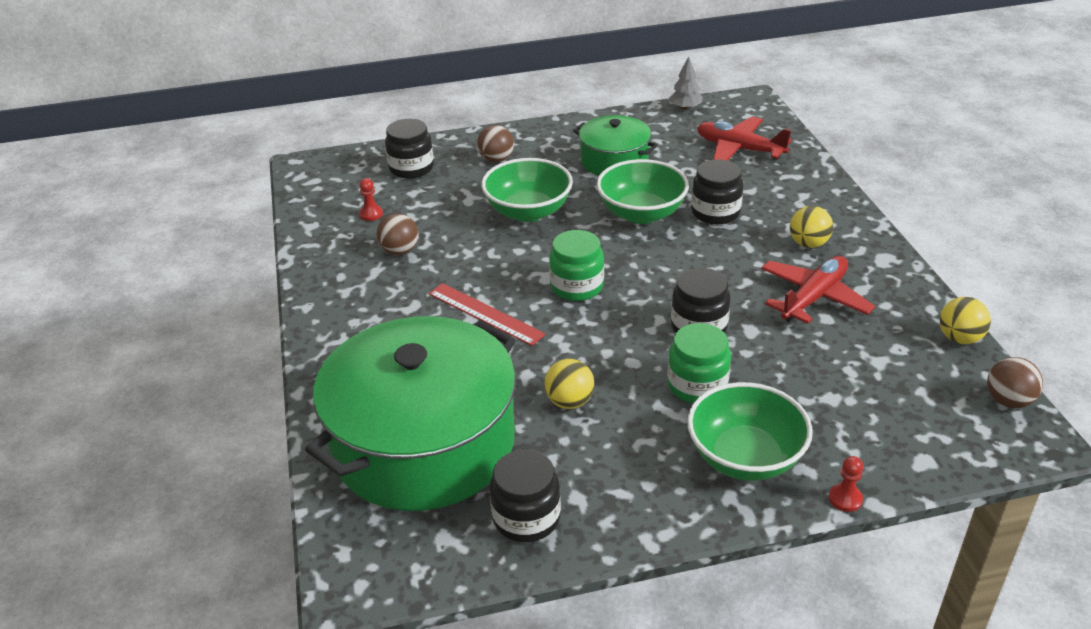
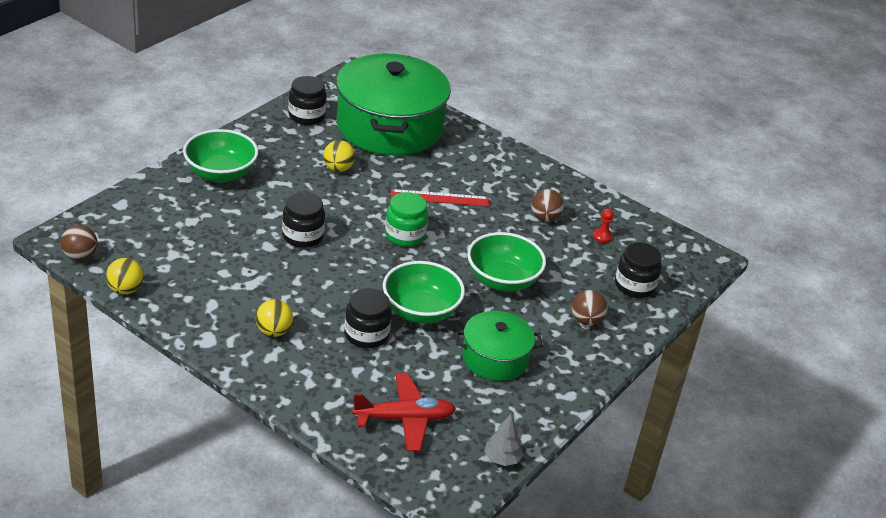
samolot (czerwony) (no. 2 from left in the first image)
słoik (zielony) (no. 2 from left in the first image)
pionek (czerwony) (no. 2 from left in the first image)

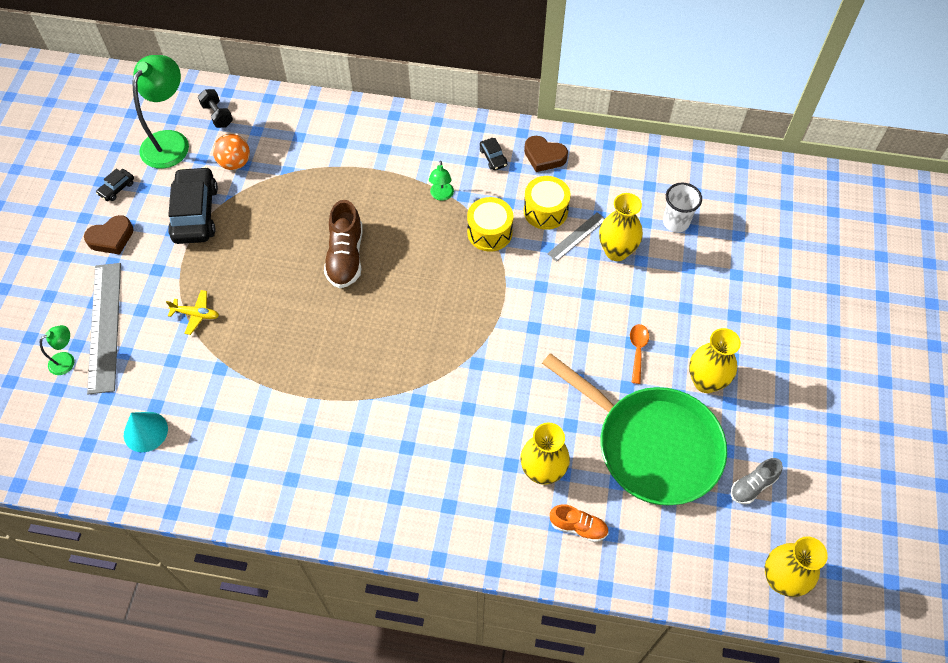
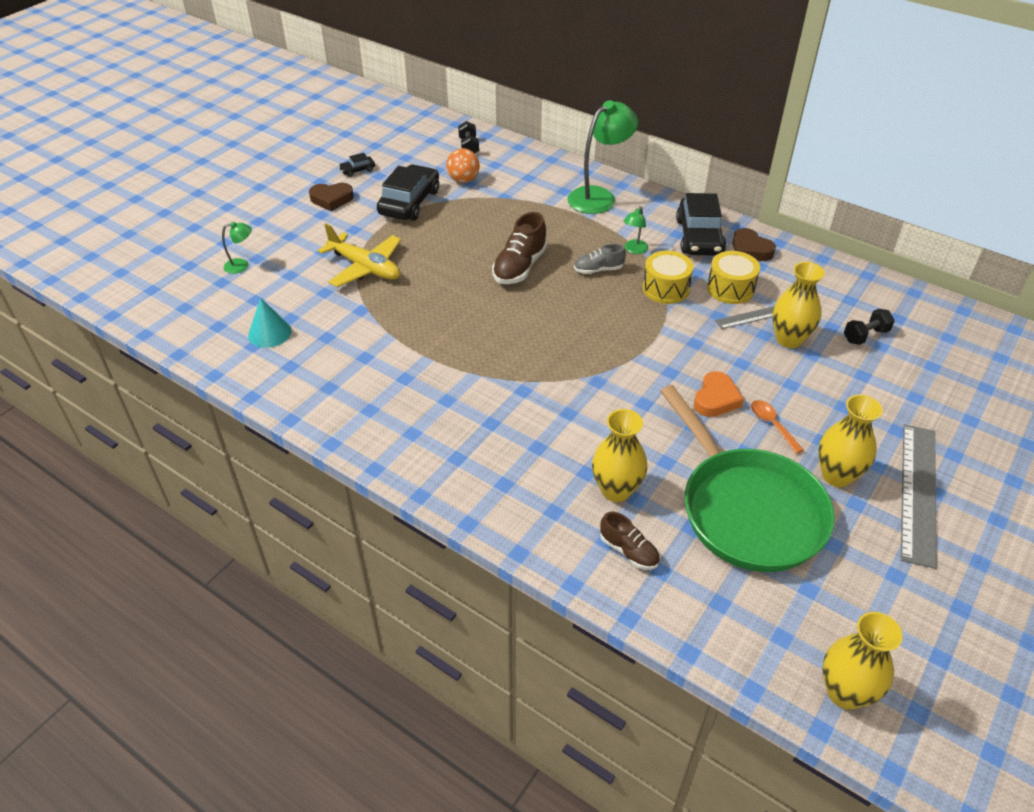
lampka (zielony) (no. 2 from left)
samochód (czarny) (no. 3 from left)
hantel (czarny) (no. 2 from left)
linijka (szary) (no. 2 from left)
samolot (żółty)
łyżka (pomarańczowy)
but (szary)
but (brązowy) (no. 2 from left)
serce (pomarańczowy)

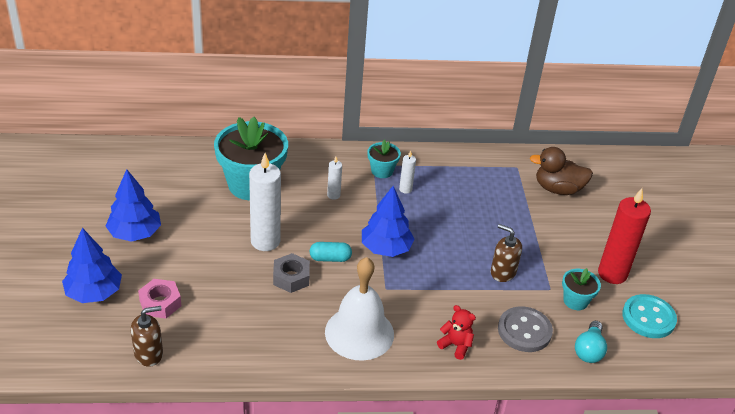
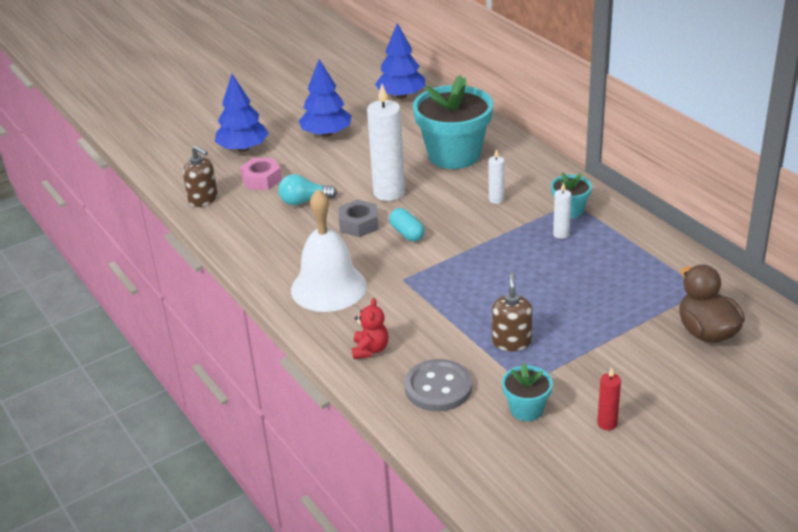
drzewko (niebieski) (no. 3 from left)
świeca (czerwony)
guzik (turkusowy)
żarówka (turkusowy)

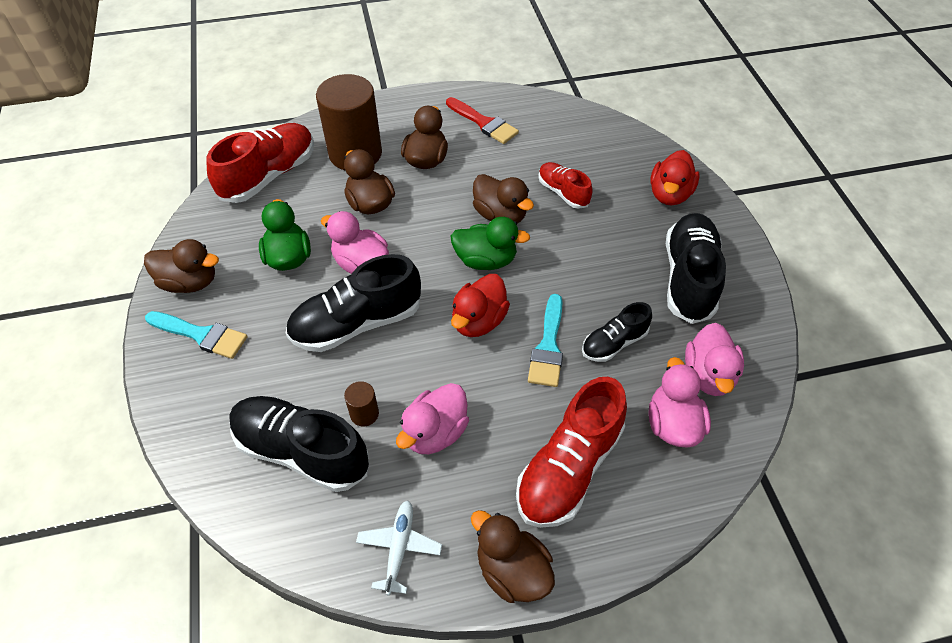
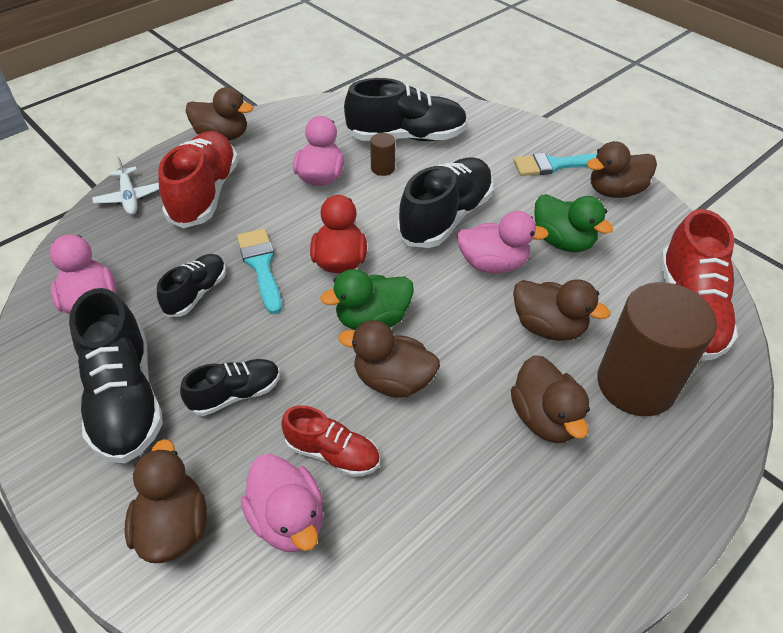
pędzel (czerwony)
kaczka (brązowy) (no. 1 from left)
kaczka (różowy) (no. 2 from left)
samolot (biały)
but (czarny) (no. 3 from left)

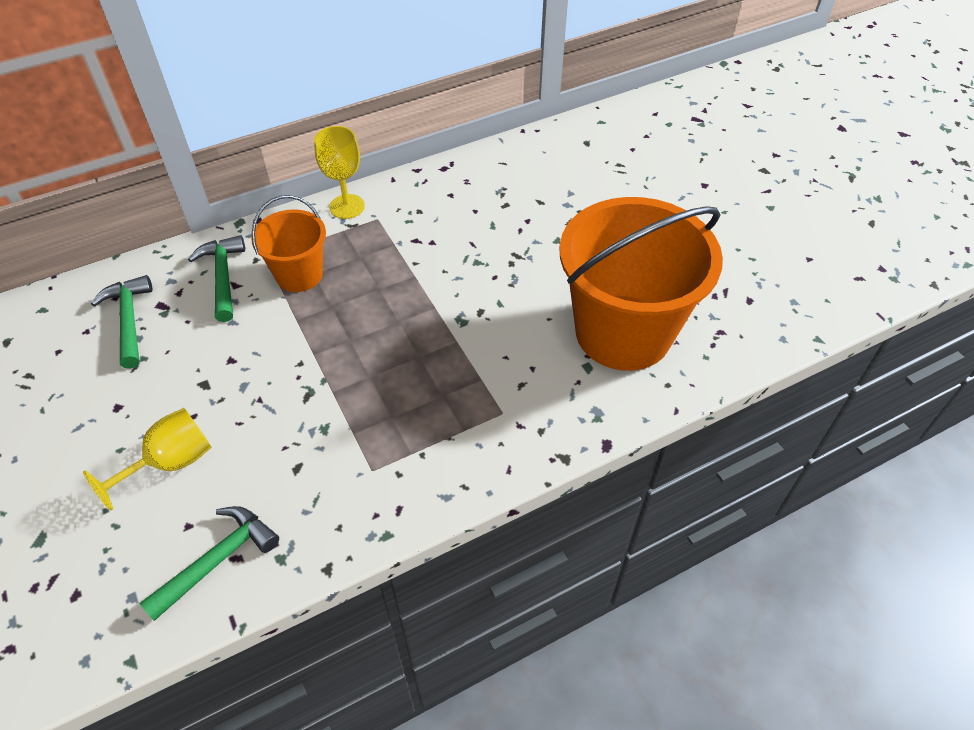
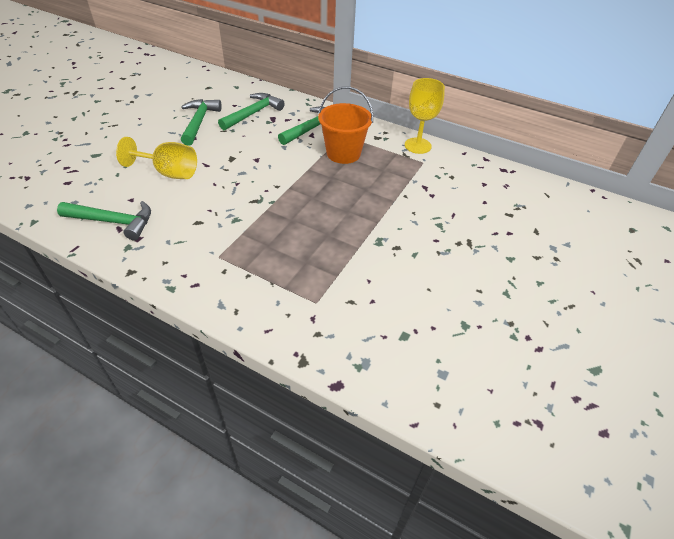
wiadro (pomarańczowy) (no. 2 from left in the first image)
młotek (zielony) (no. 2 from left)

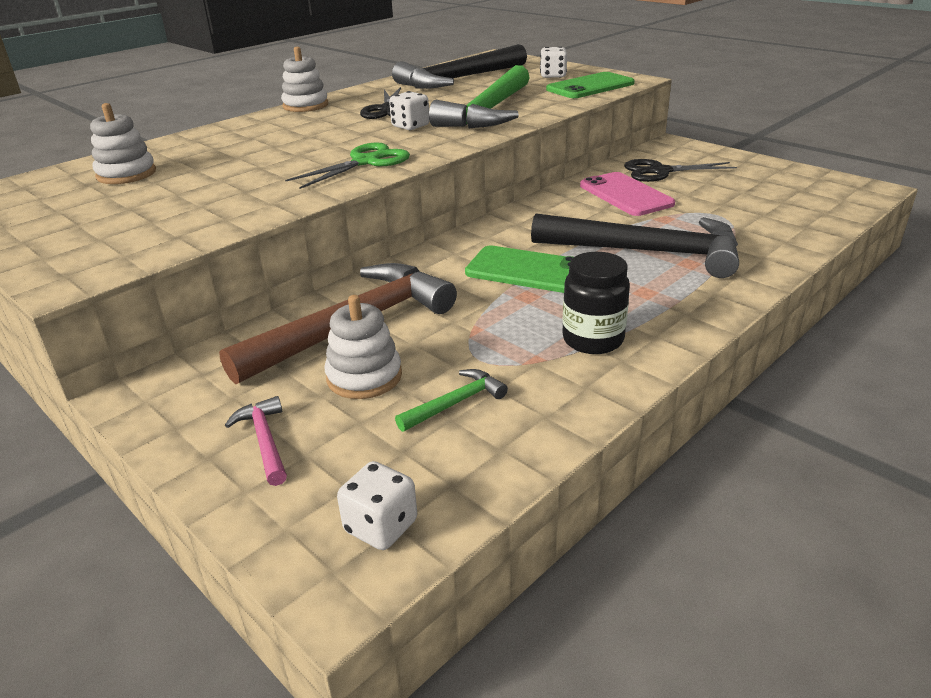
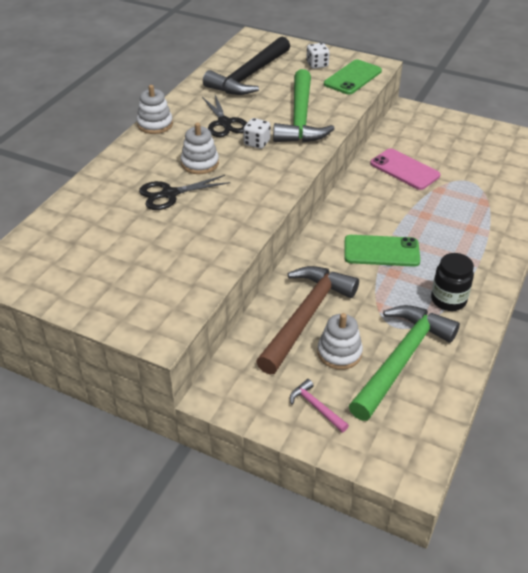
zabawka nakładanka (biały) (no. 2 from left)
nożyczki (zielony)
nożyczki (czarny) (no. 1 from left)
młotek (czarny) (no. 2 from left in the first image)
młotek (zielony) (no. 2 from left)
kostka do gry (biały) (no. 1 from left in the first image)

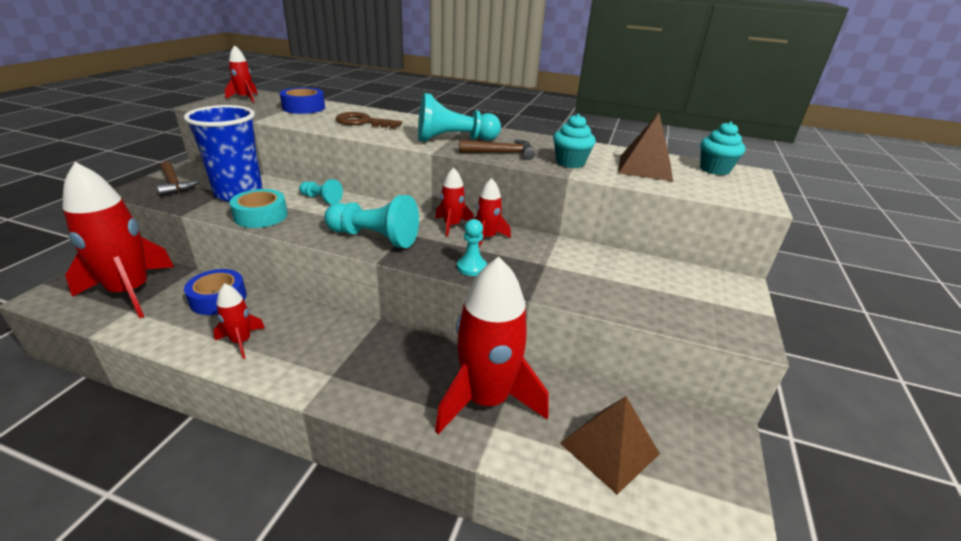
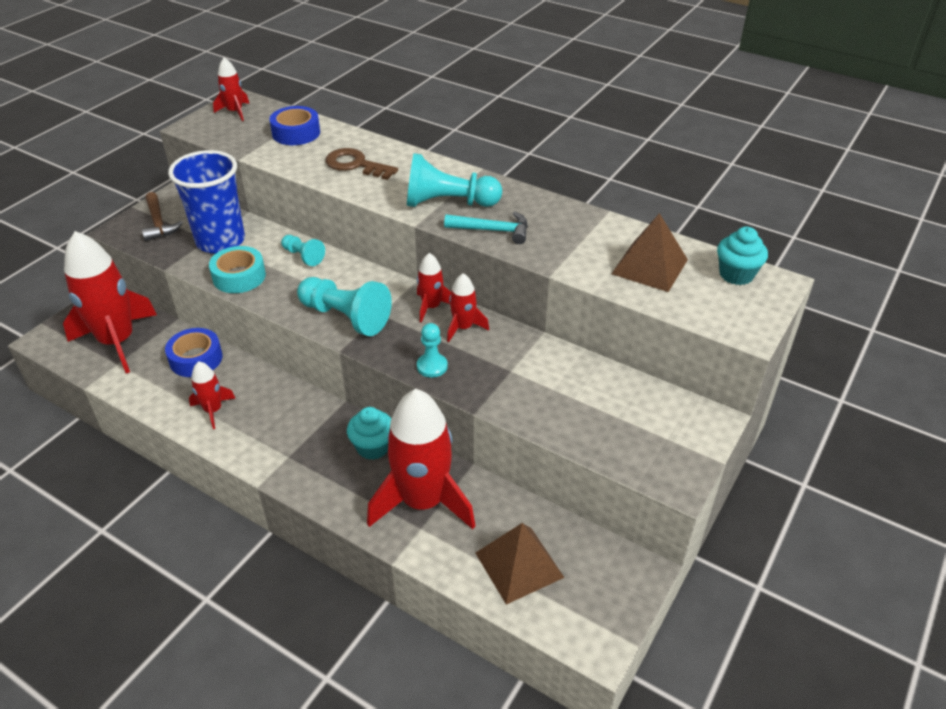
muffinka (turkusowy) (no. 1 from left)
młotek (turkusowy)

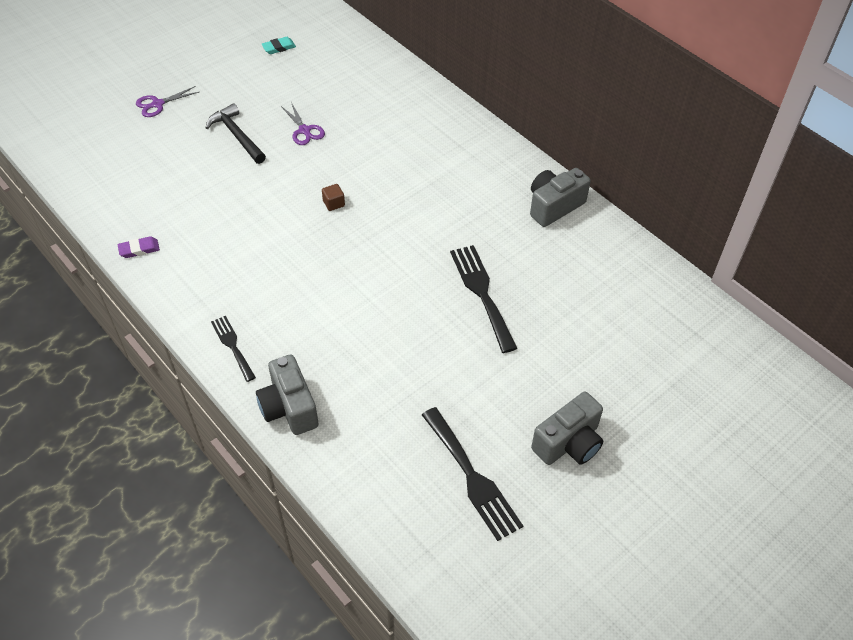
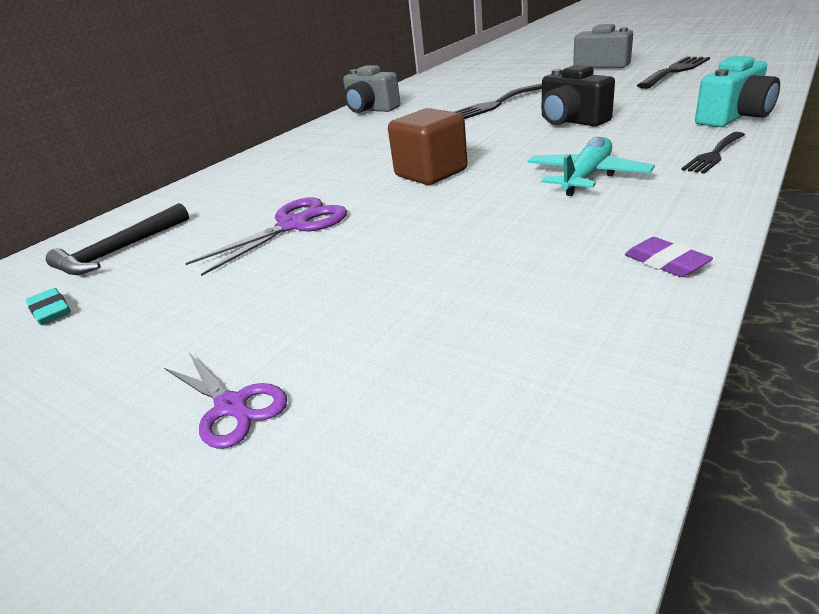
nożyczki (fioletowy) (no. 2 from left)
młotek (czarny)
sześcian (brązowy)
aparat fotograficzny (turkusowy)
aparat fotograficzny (czarny)
samolot (turkusowy)

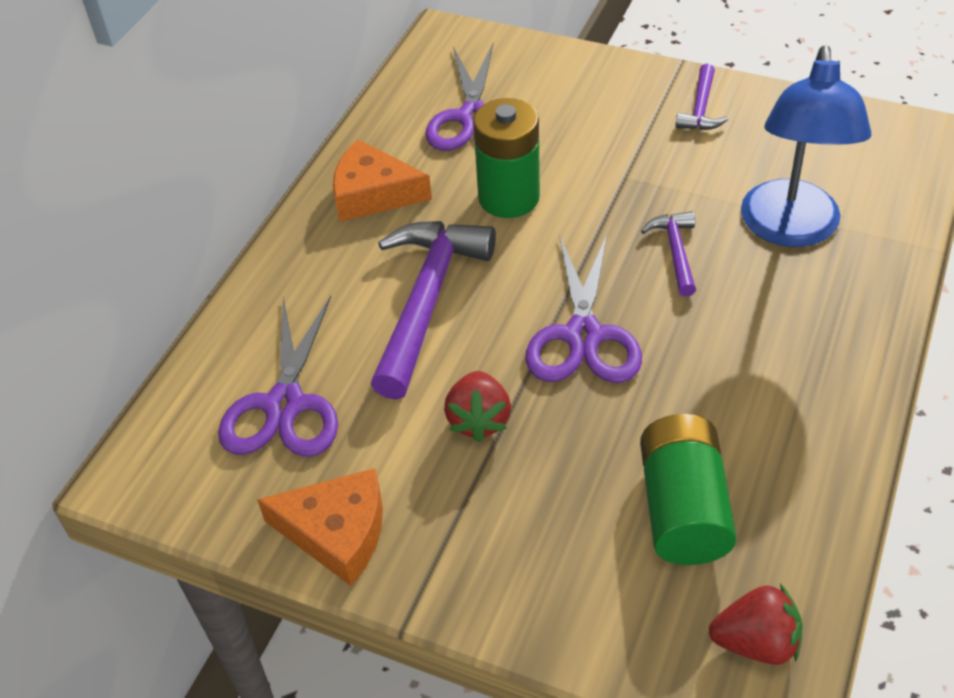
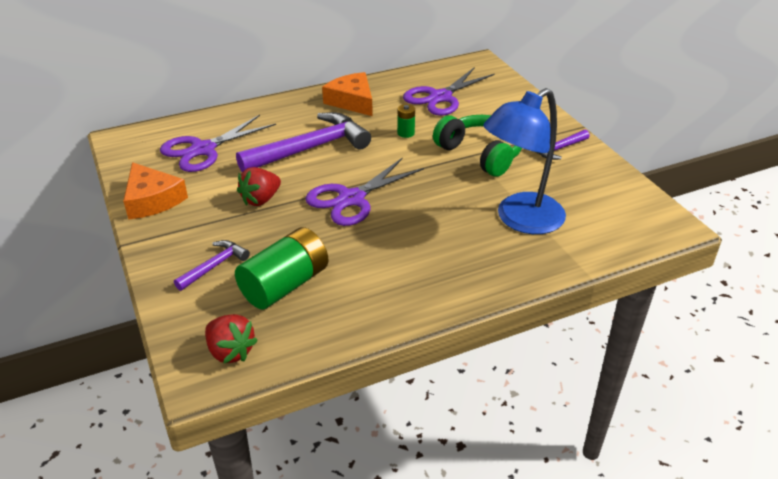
bateria (zielony) (no. 2 from left)
młotek (fioletowy) (no. 1 from left)
słuchawki (zielony)

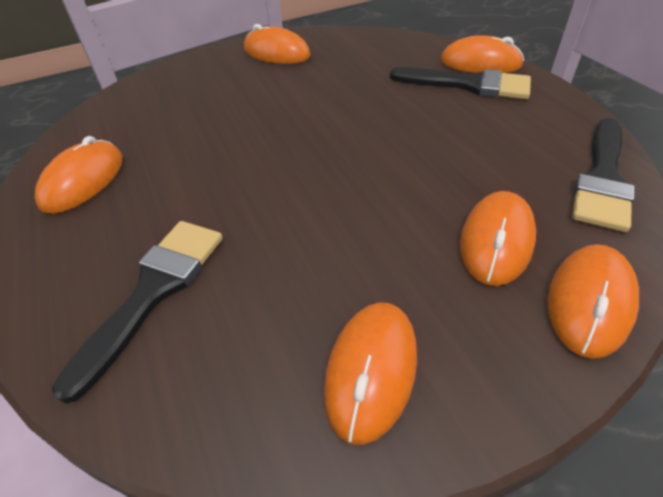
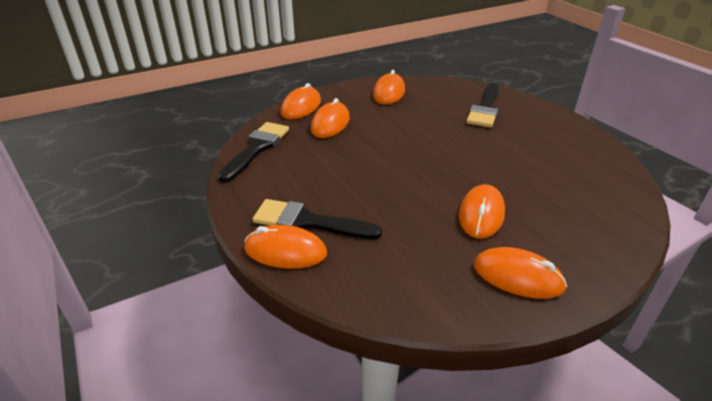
myszka (pomarańczowy) (no. 5 from left)

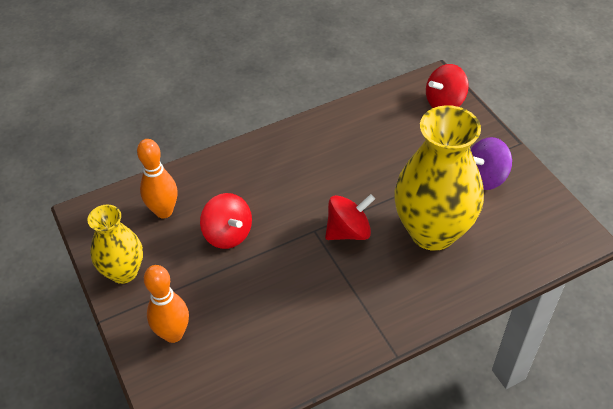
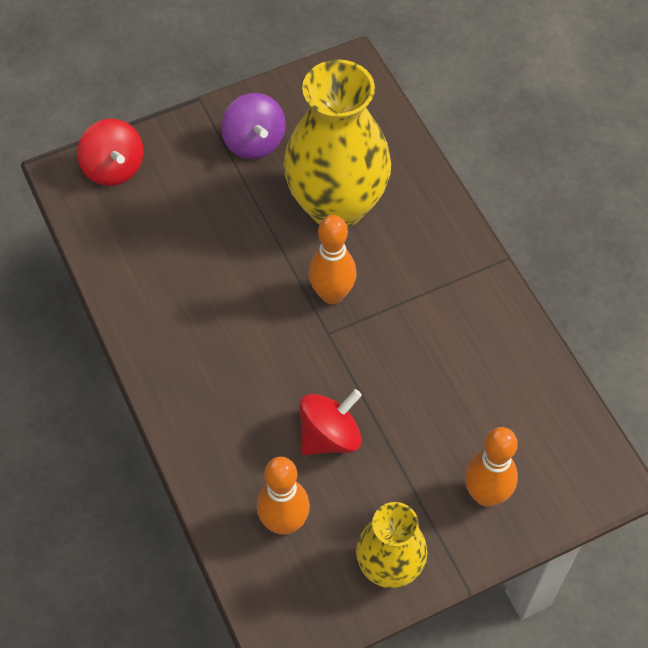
kręgiel (pomarańczowy) (no. 2 from left)

